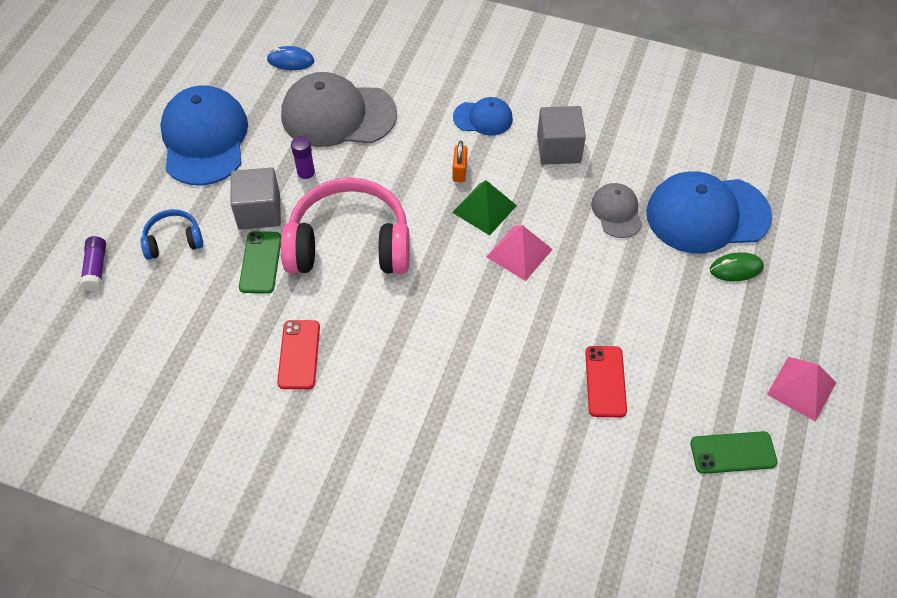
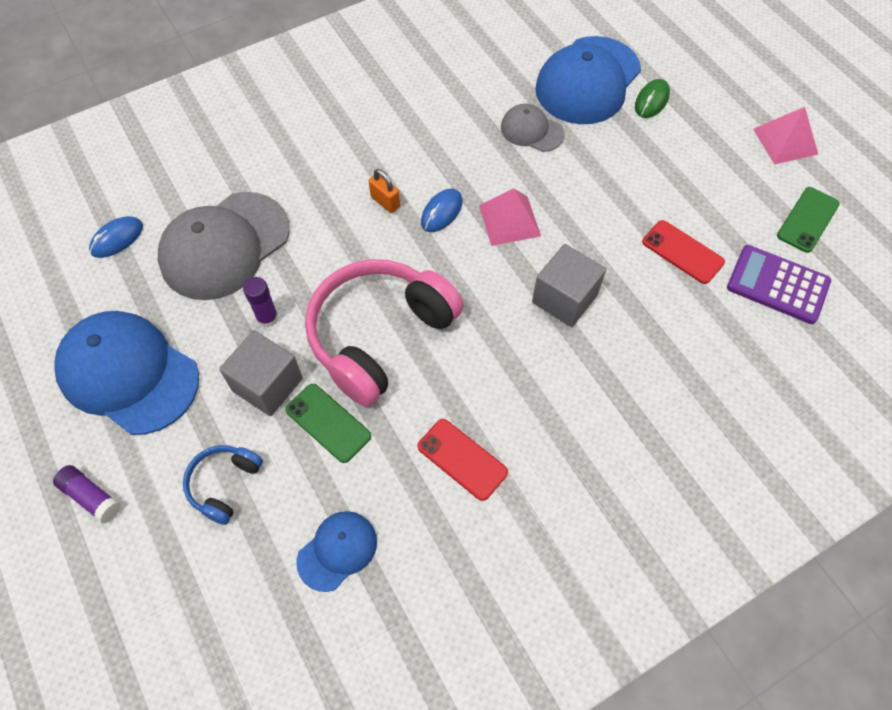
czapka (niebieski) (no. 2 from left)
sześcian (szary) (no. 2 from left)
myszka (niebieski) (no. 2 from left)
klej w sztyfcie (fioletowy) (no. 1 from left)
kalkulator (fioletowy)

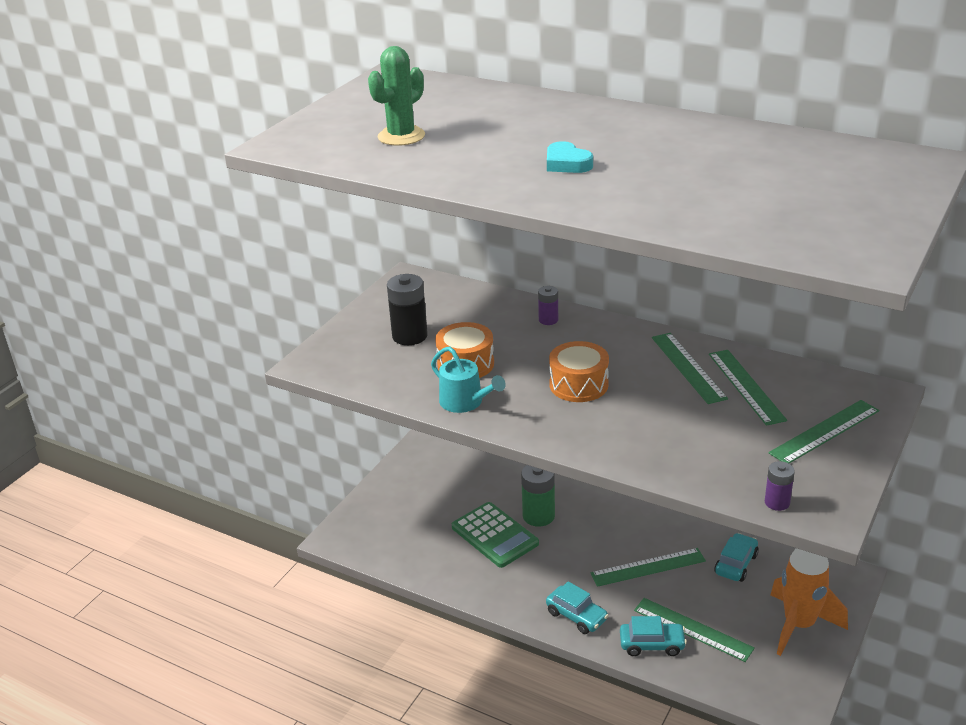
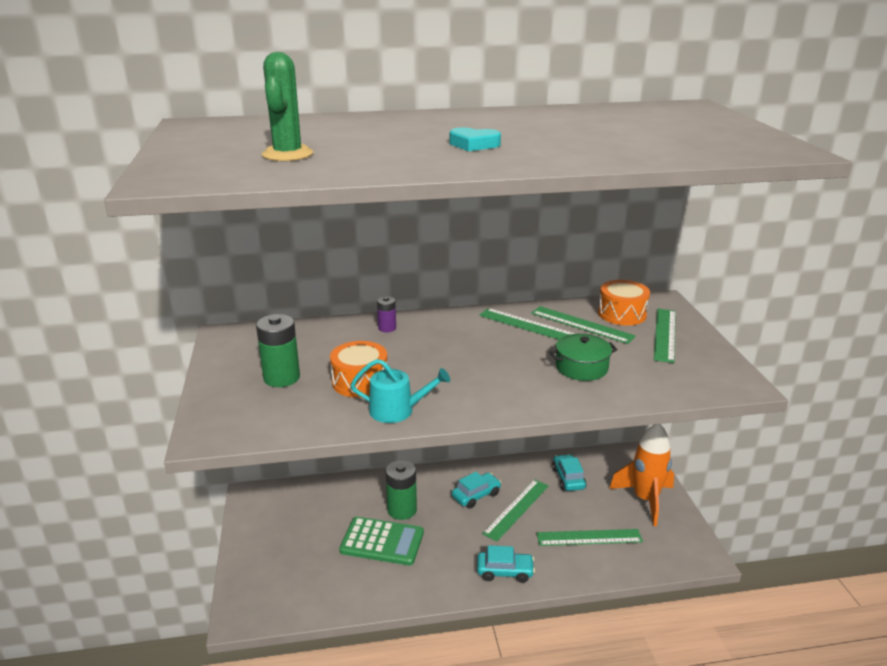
bateria (zielony) (no. 1 from left)
bęben (pomarańczowy) (no. 2 from left)
bateria (fioletowy) (no. 2 from left in the first image)
samochód (turkusowy) (no. 1 from left)
garnek (zielony)

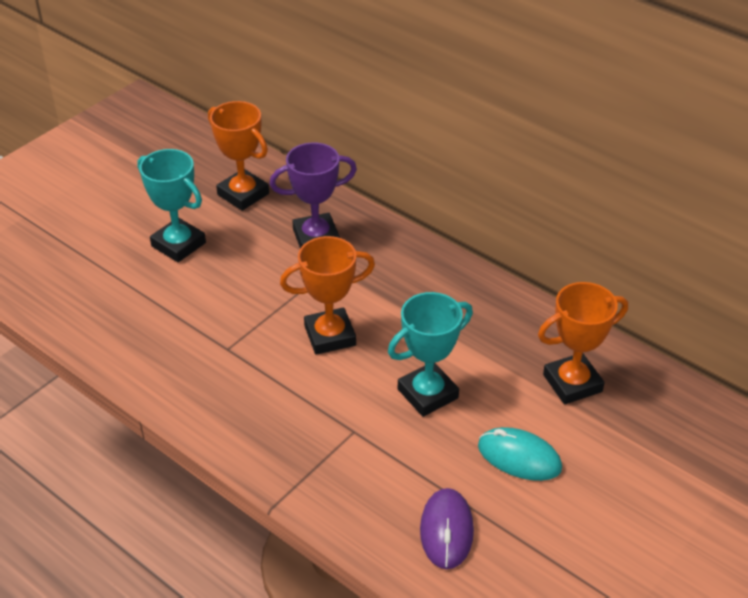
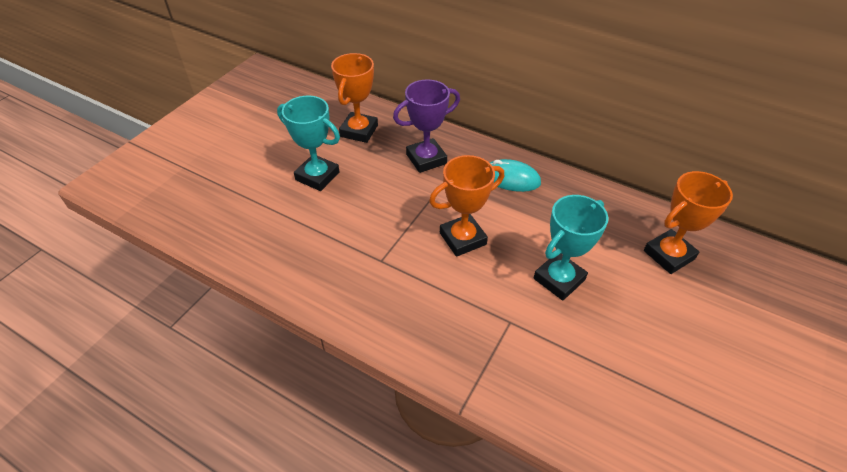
puchar (pomarańczowy) (no. 1 from left)
myszka (turkusowy)
myszka (fioletowy)

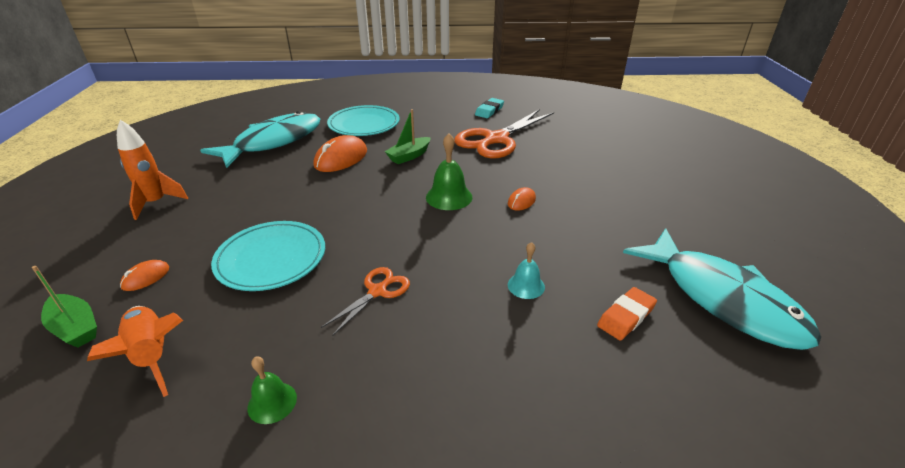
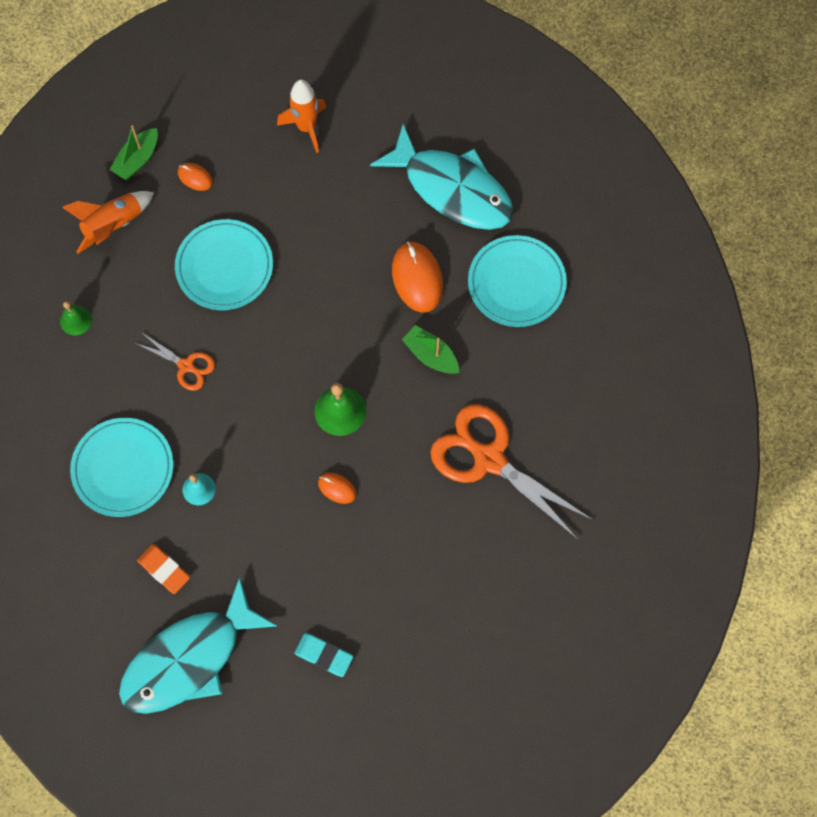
gumka do mazania (turkusowy)
myszka (pomarańczowy) (no. 3 from left)
talerz (turkusowy) (no. 1 from left)

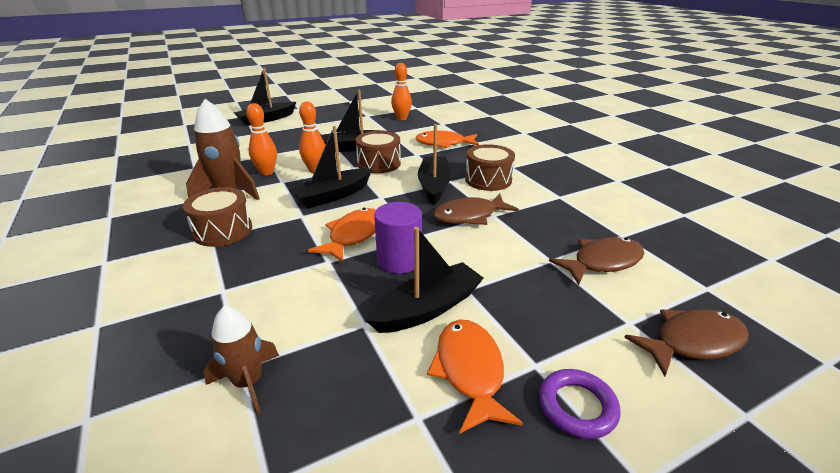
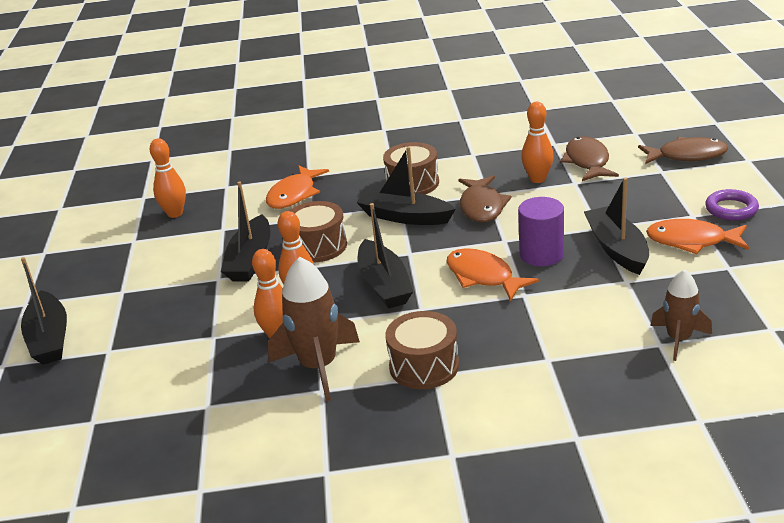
ryba (brązowy) (no. 3 from left)
kręgiel (pomarańczowy) (no. 4 from left)

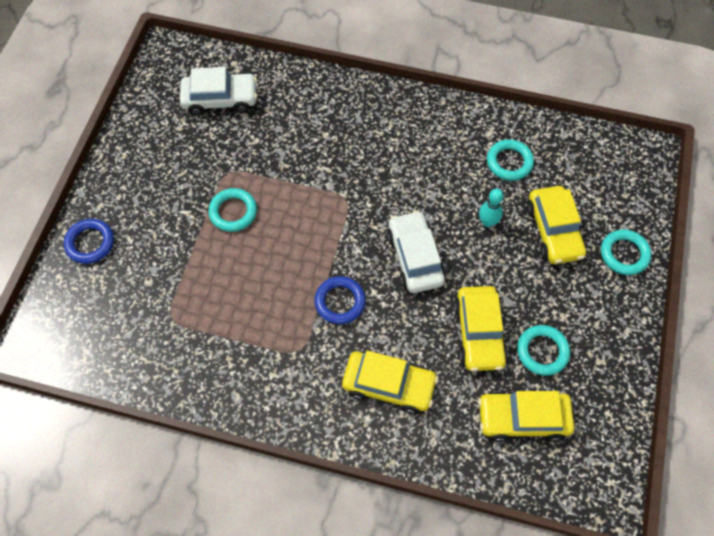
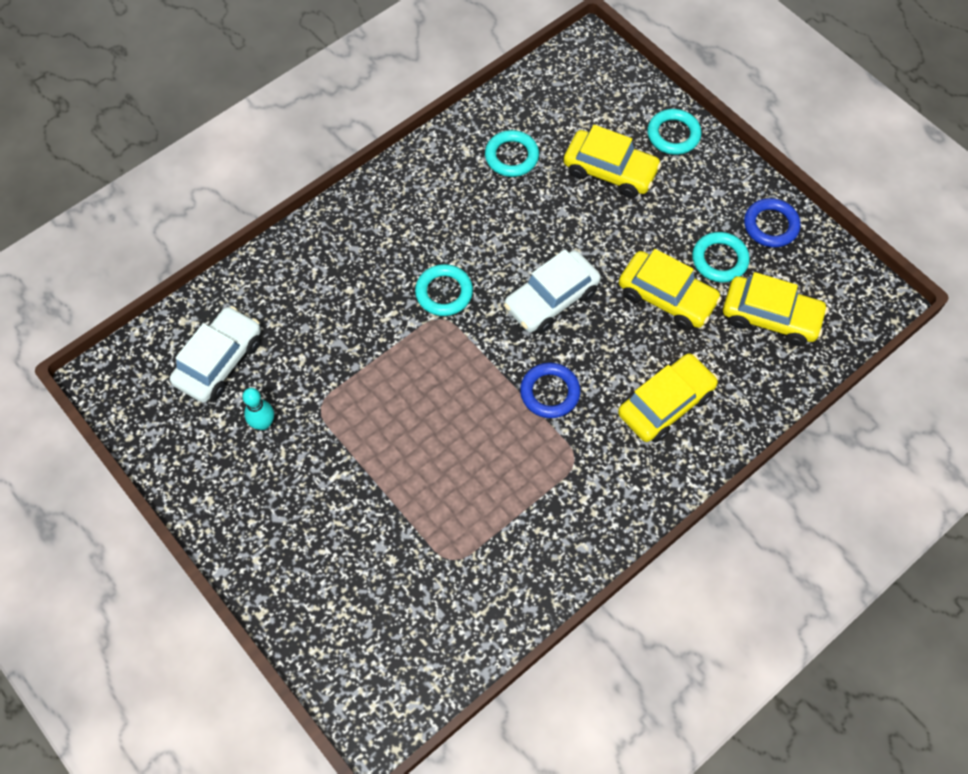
pierścień (turkusowy) (no. 1 from left)
kręgiel (turkusowy)
samochód (biały) (no. 2 from left)
pierścień (niebieski) (no. 2 from left)
samochód (żółty) (no. 4 from left)

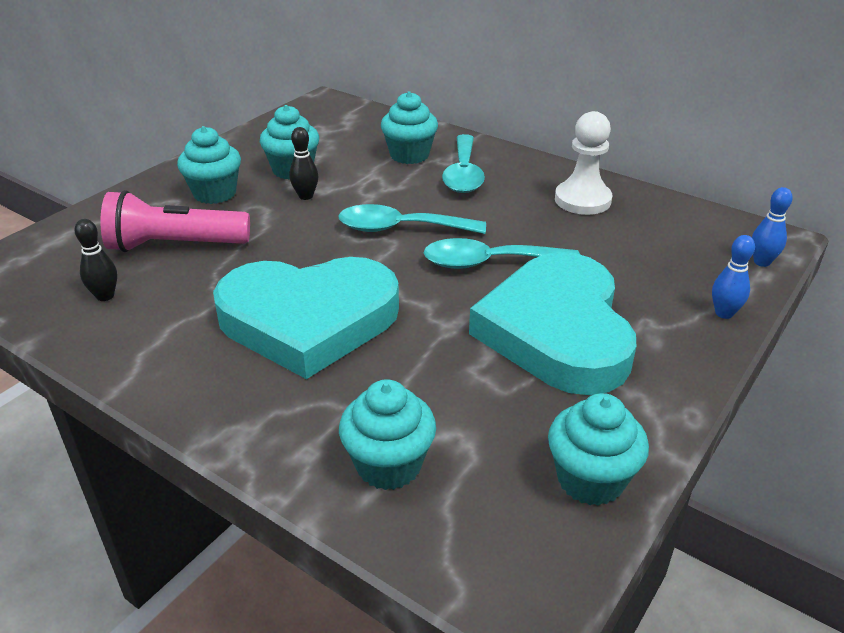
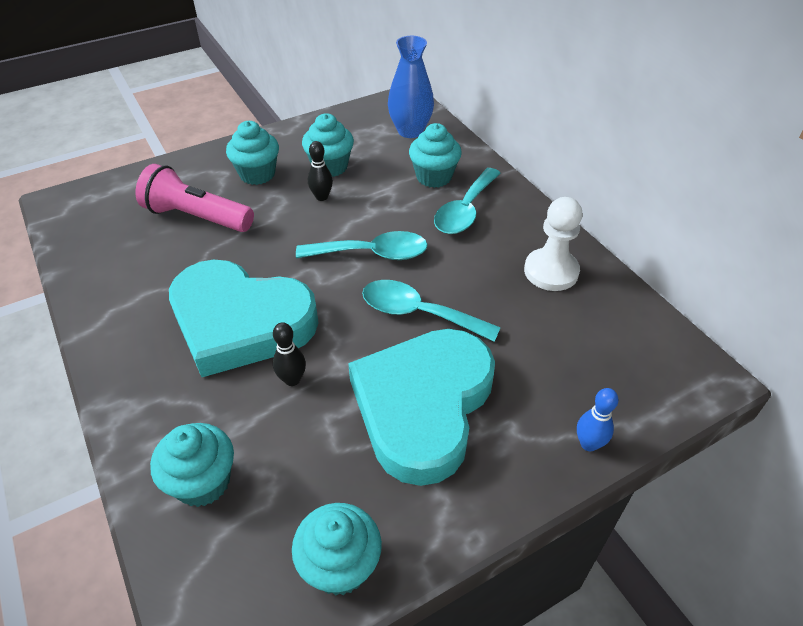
kręgiel (niebieski) (no. 2 from left in the first image)
łyżka (turkusowy) (no. 1 from left)
kręgiel (czarny) (no. 1 from left)
wazon (niebieski)

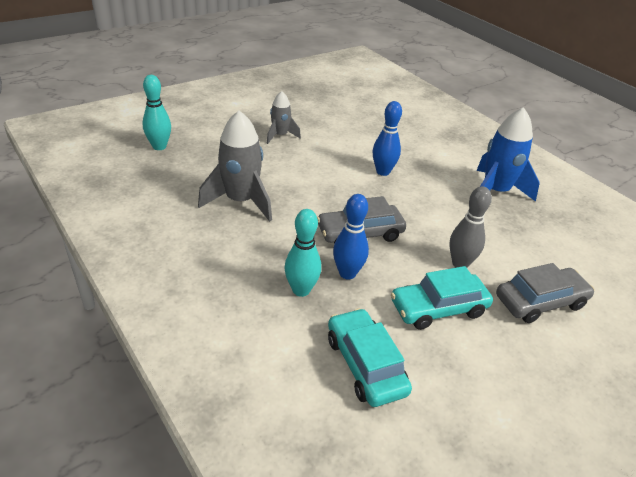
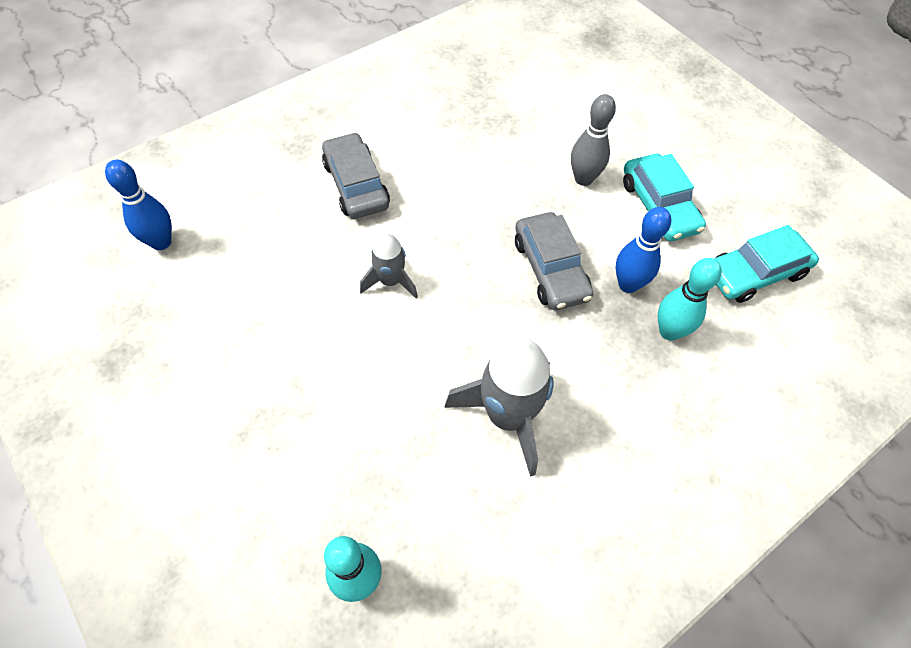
rakieta (szary) (no. 1 from left)
kręgiel (niebieski) (no. 1 from left)
rakieta (niebieski)
samochód (szary) (no. 1 from left)

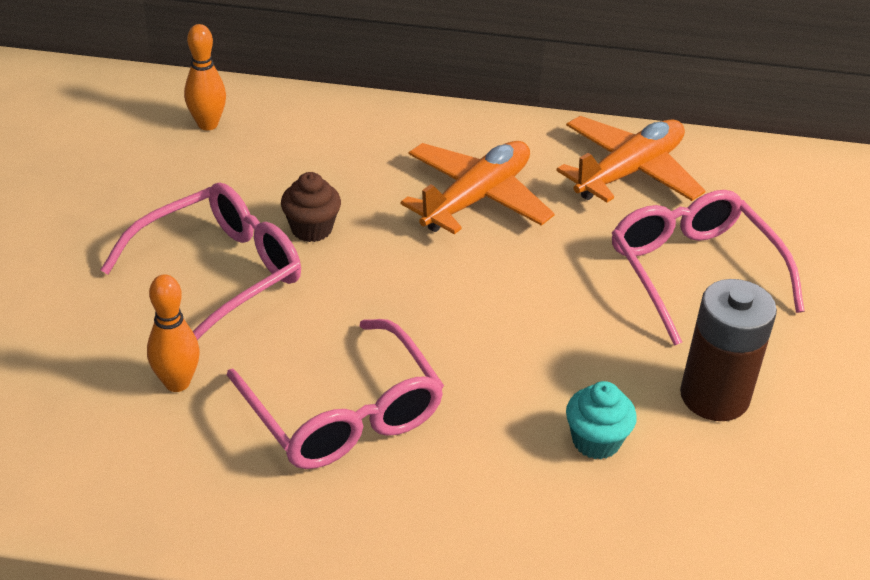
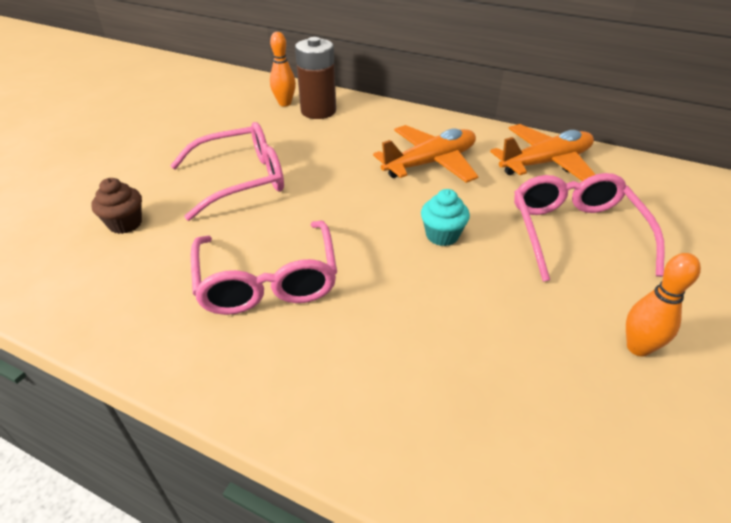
muffinka (brązowy)
kręgiel (pomarańczowy) (no. 2 from left)
bateria (brązowy)
muffinka (turkusowy)

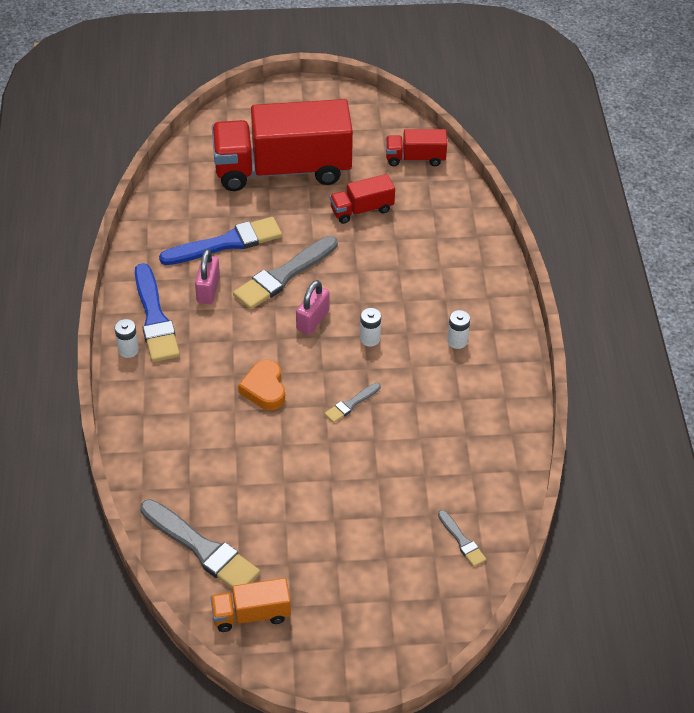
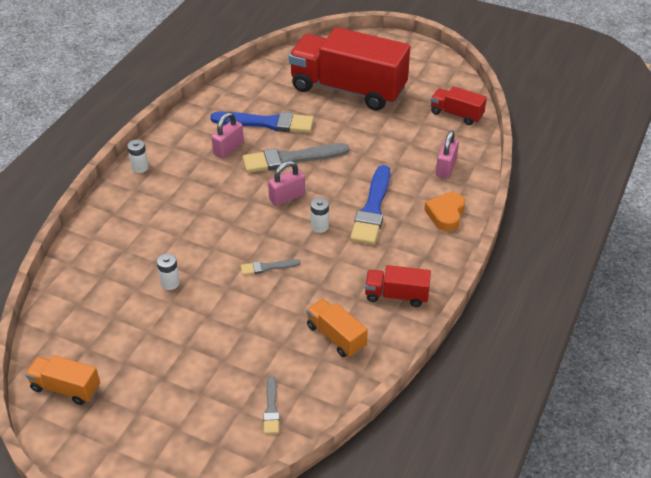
ciężarówka (czerwony) (no. 2 from left)
pędzel (niebieski) (no. 2 from left)
bateria (biały) (no. 2 from left)
serce (pomarańczowy)
pędzel (szary) (no. 1 from left in the first image)
kłódka (różowy) (no. 3 from left)
ciężarówka (pomarańczowy) (no. 2 from left)

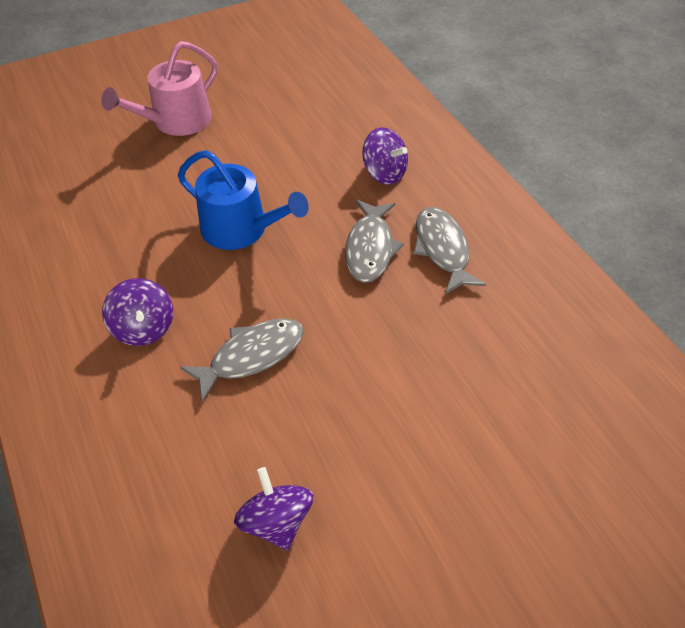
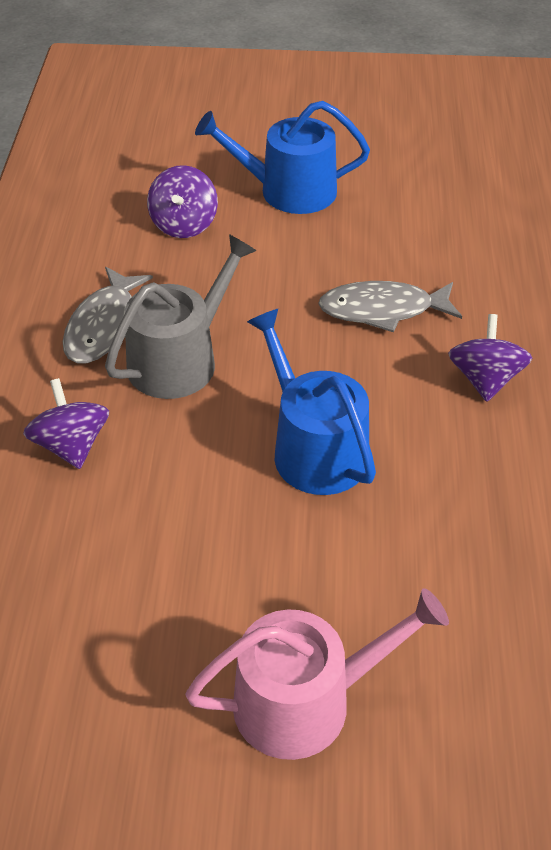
konewka (szary)
bączek (fioletowy) (no. 2 from left)
konewka (niebieski) (no. 1 from left)

